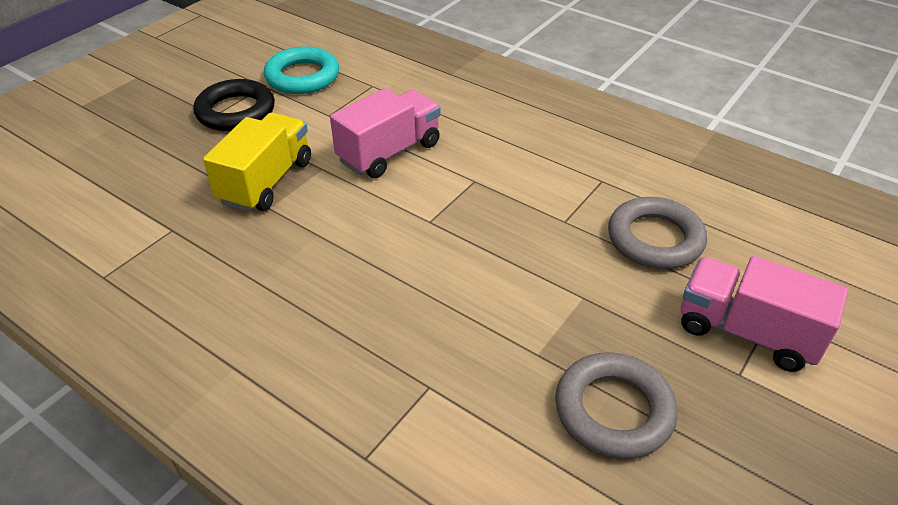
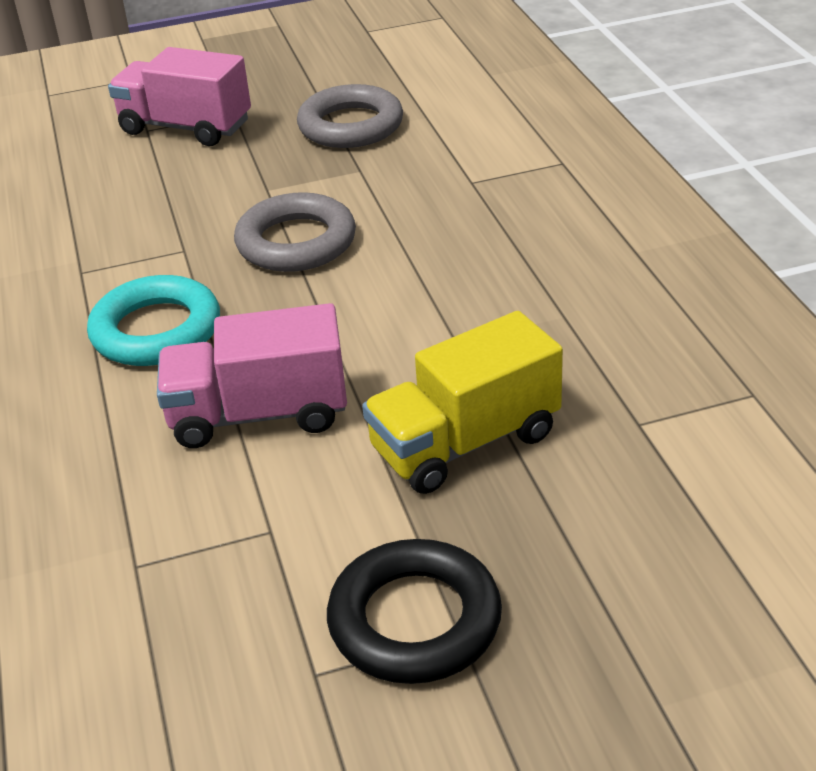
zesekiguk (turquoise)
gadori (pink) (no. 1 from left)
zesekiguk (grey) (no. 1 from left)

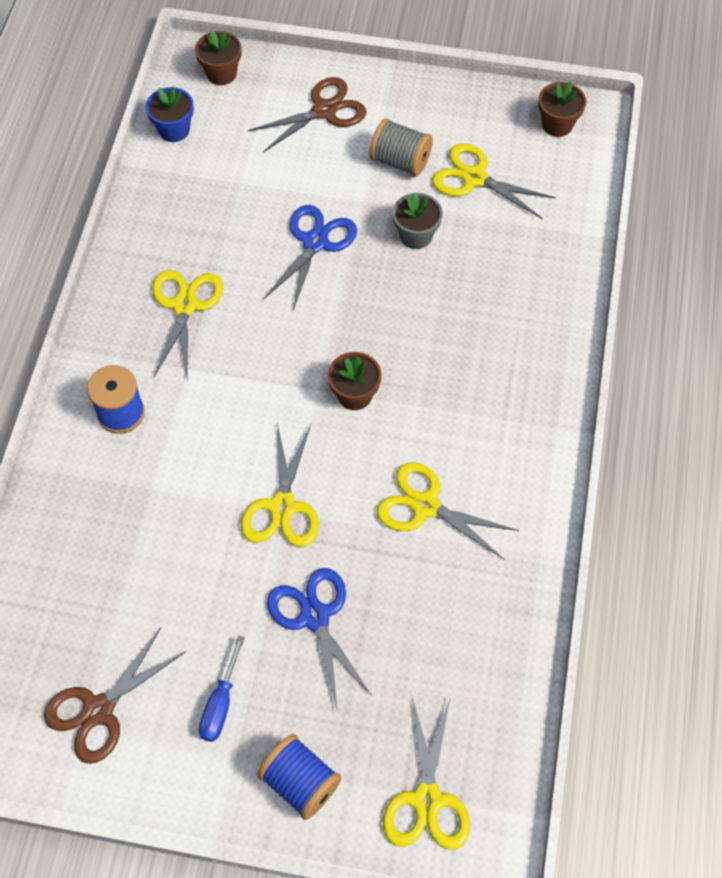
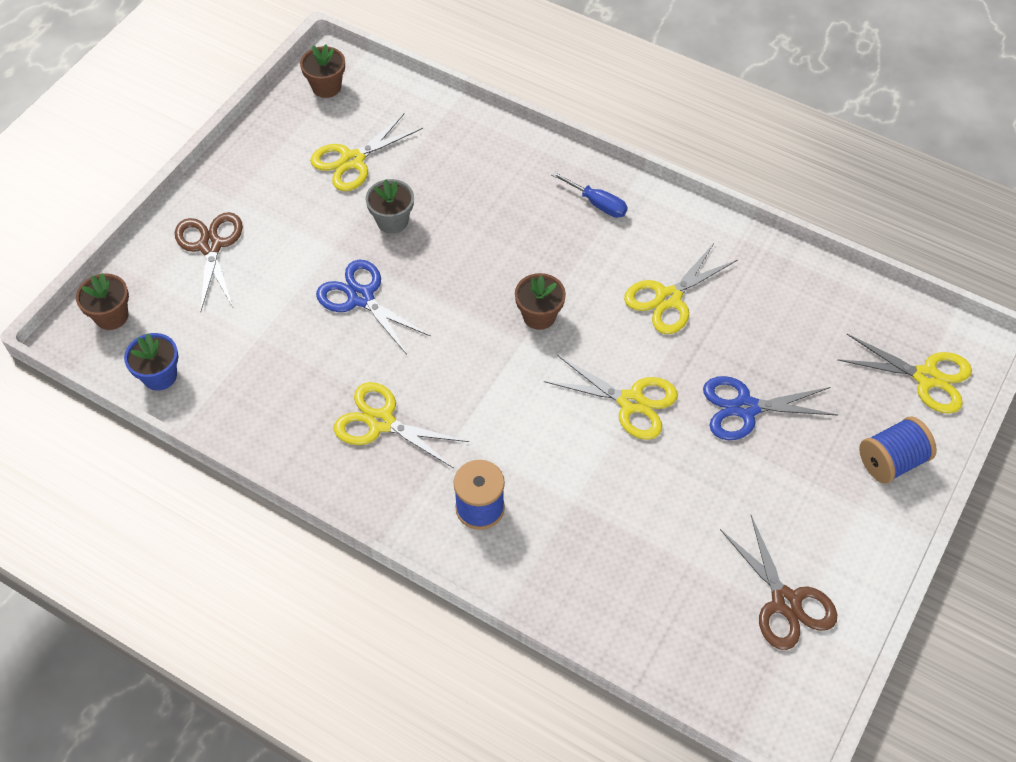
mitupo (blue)
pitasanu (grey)

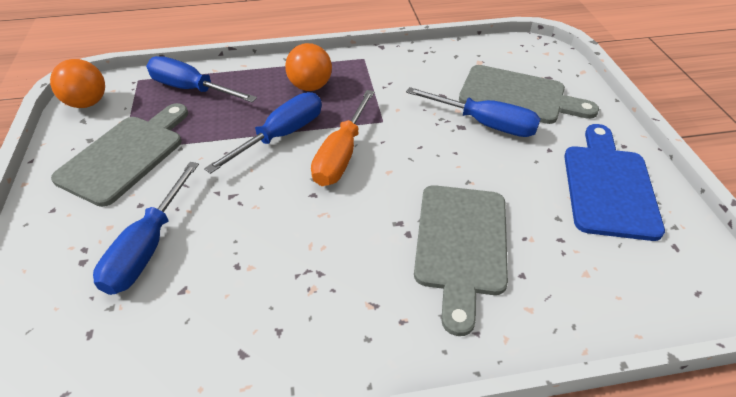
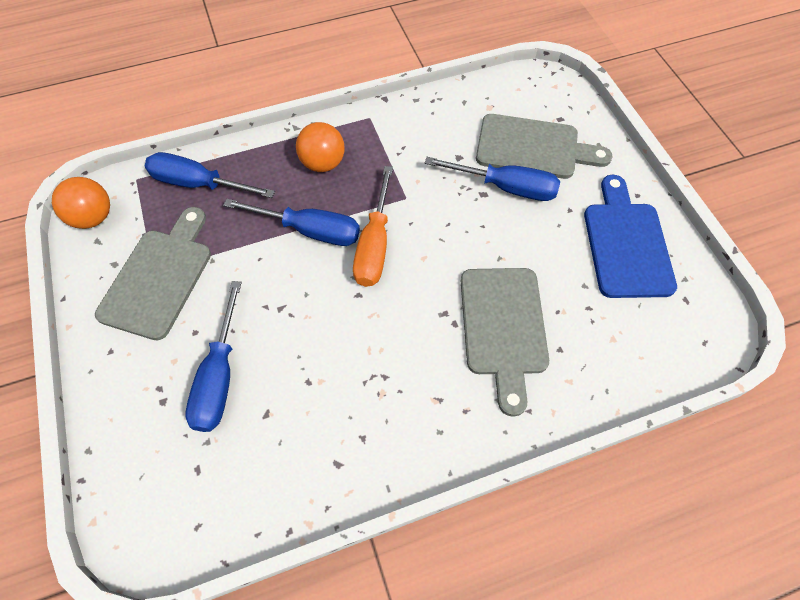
mitupo (blue) (no. 3 from left)

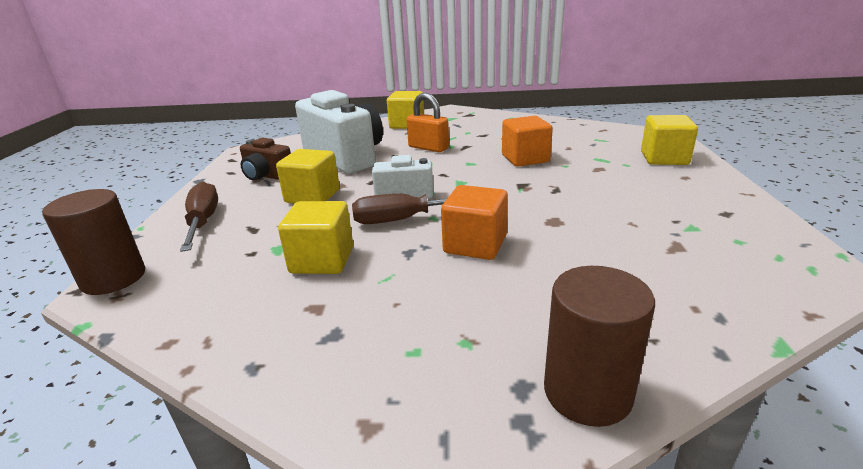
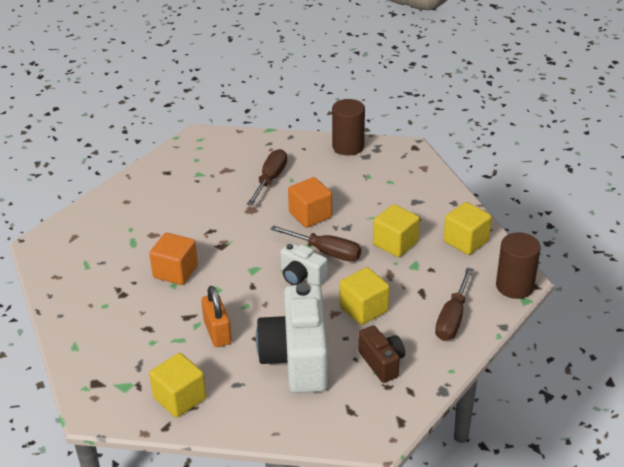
mitupo (brown) (no. 1 from left)
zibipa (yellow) (no. 4 from left)

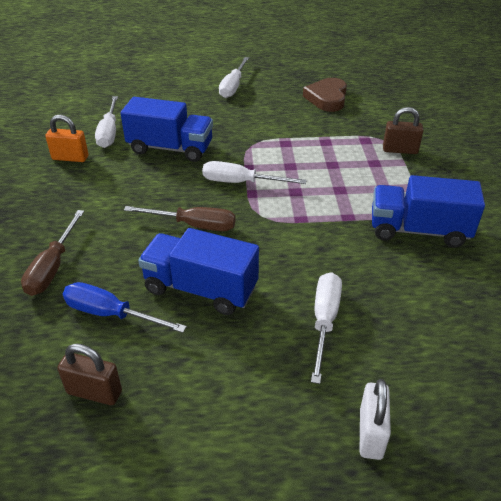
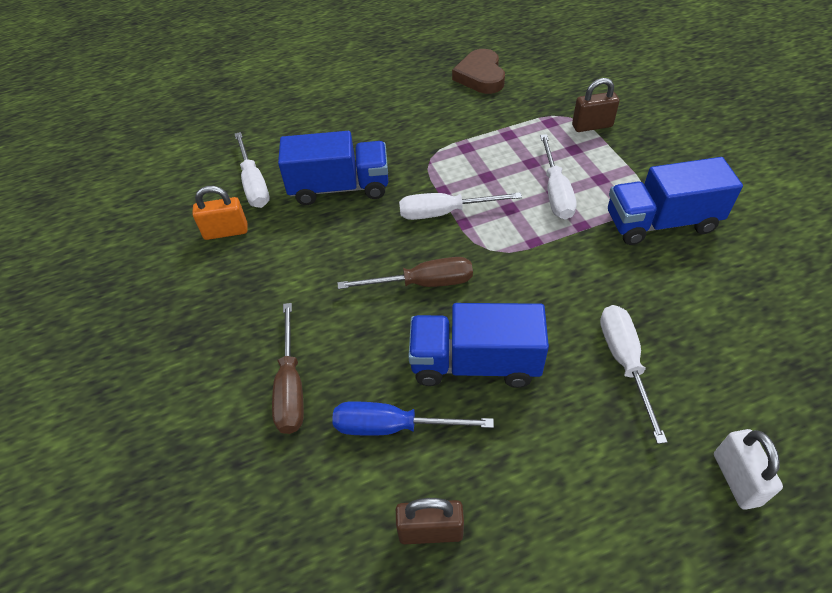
mitupo (white) (no. 3 from left)

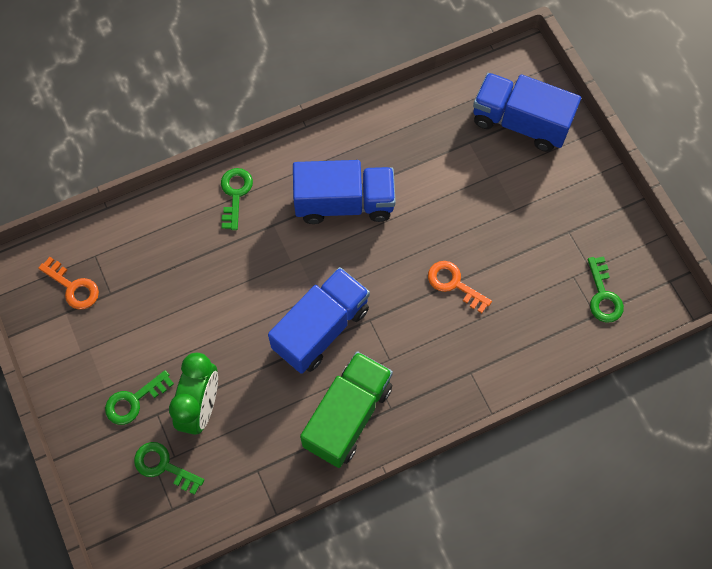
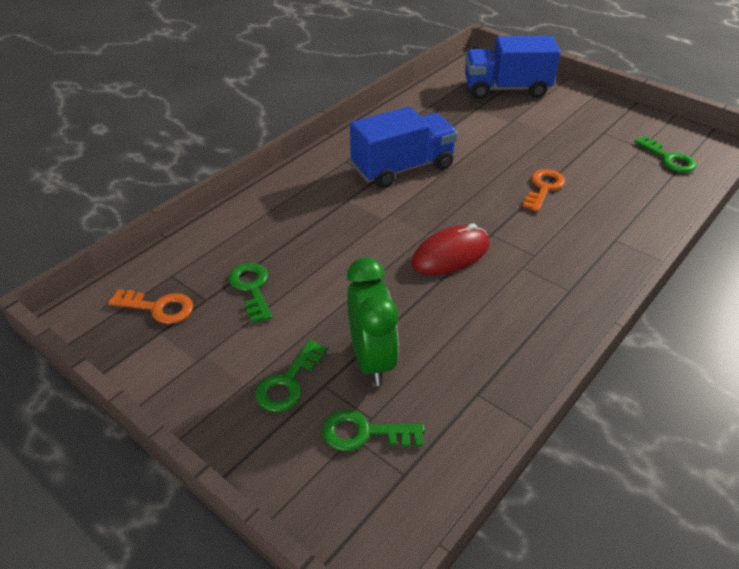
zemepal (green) (no. 1 from left)
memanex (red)
zemepal (orange) (no. 2 from left)
gadori (green)

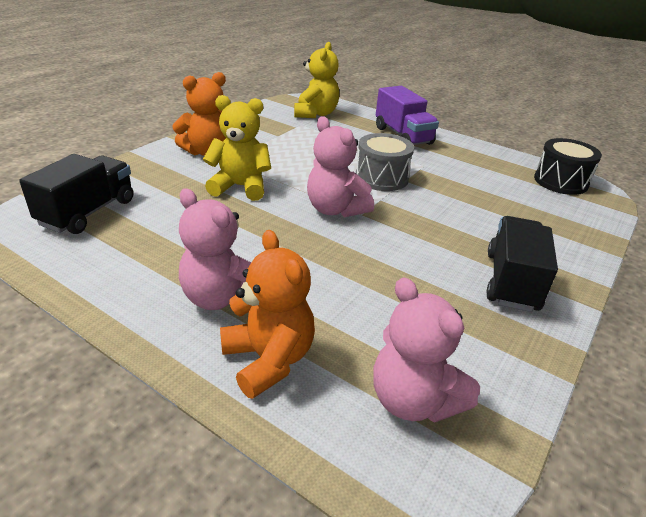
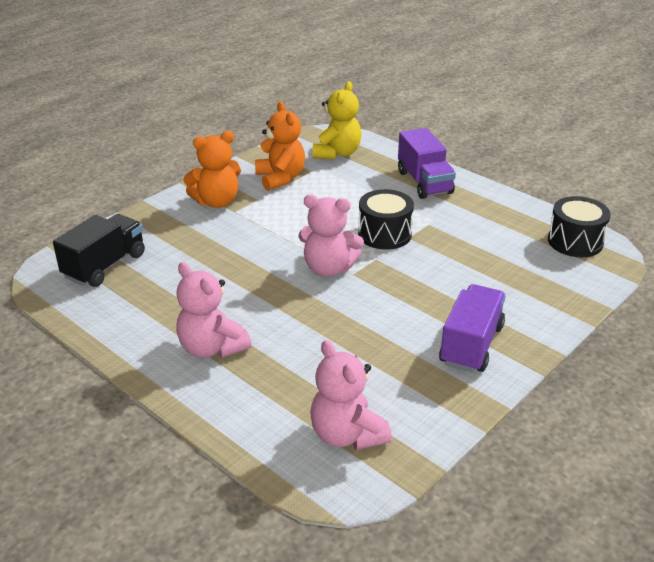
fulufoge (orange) (no. 2 from left)
fulufoge (pink) (no. 2 from left)
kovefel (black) (no. 1 from left)
gadori (purple) (no. 2 from left)
fulufoge (yellow) (no. 1 from left in the first image)

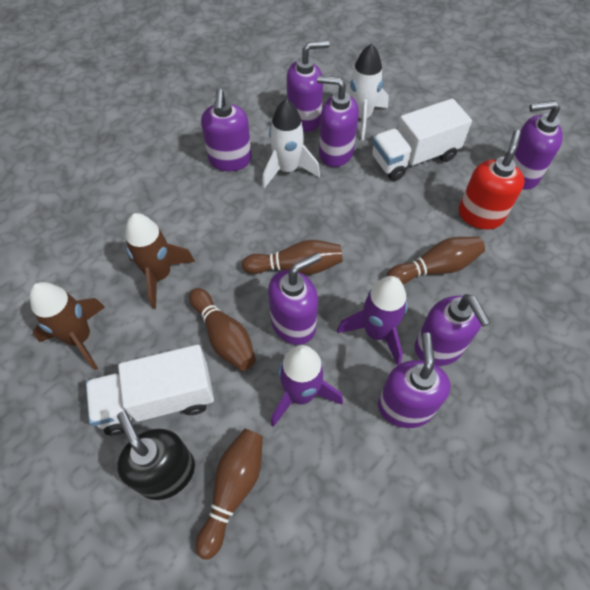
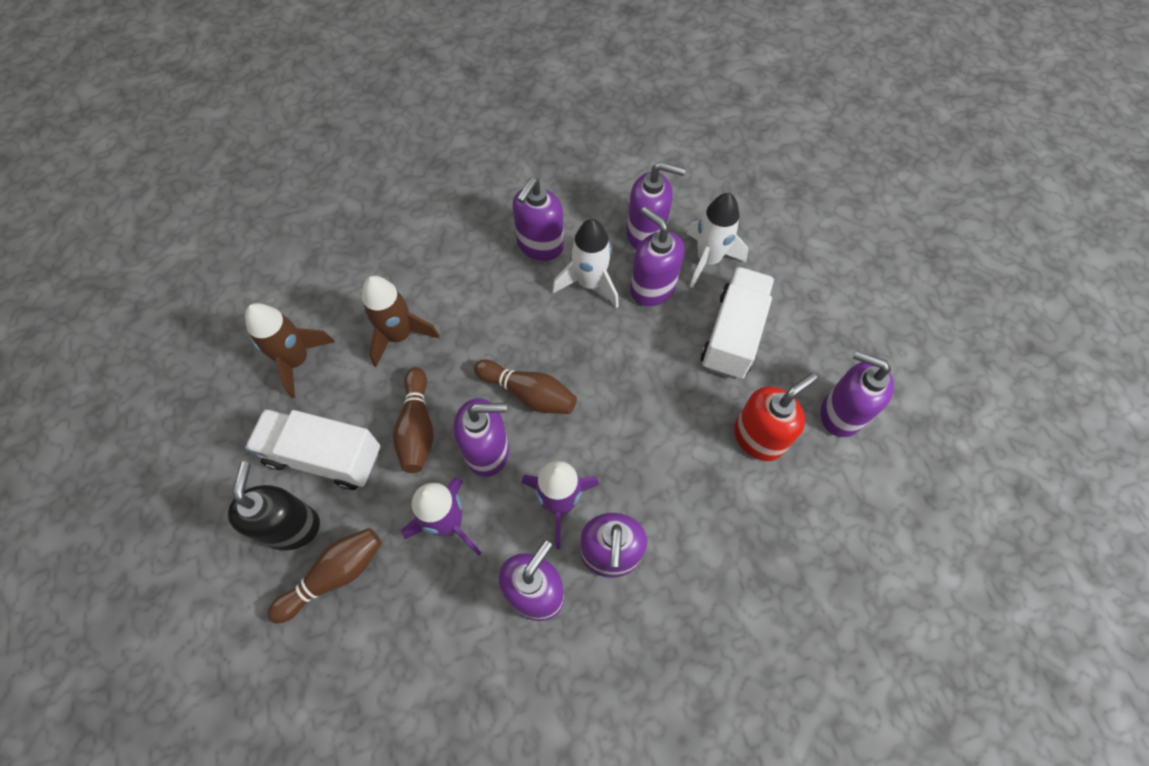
gadori (white) (no. 2 from left)
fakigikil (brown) (no. 4 from left in the first image)

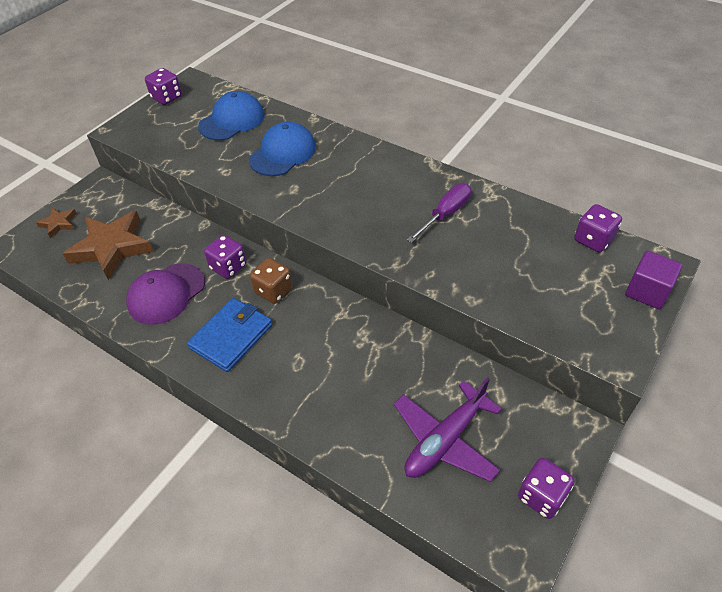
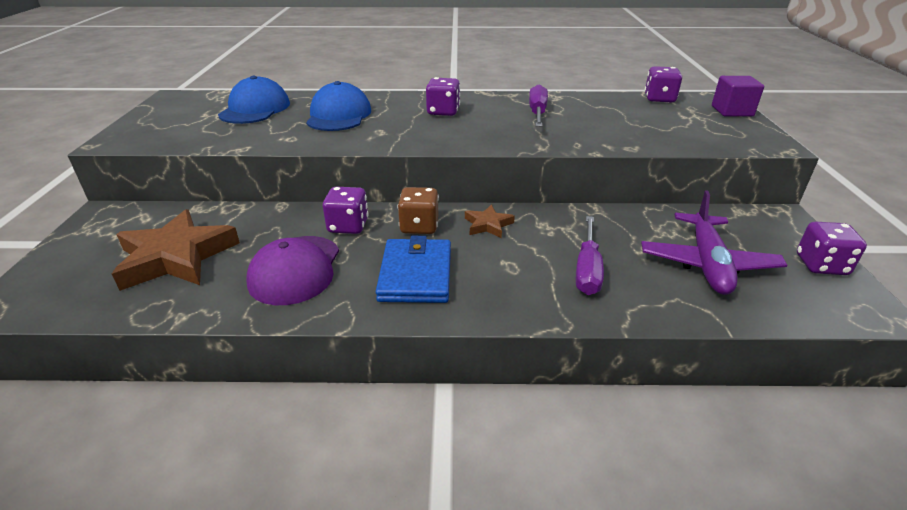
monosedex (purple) (no. 2 from left)
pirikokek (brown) (no. 2 from left)
mitupo (purple) (no. 2 from left)

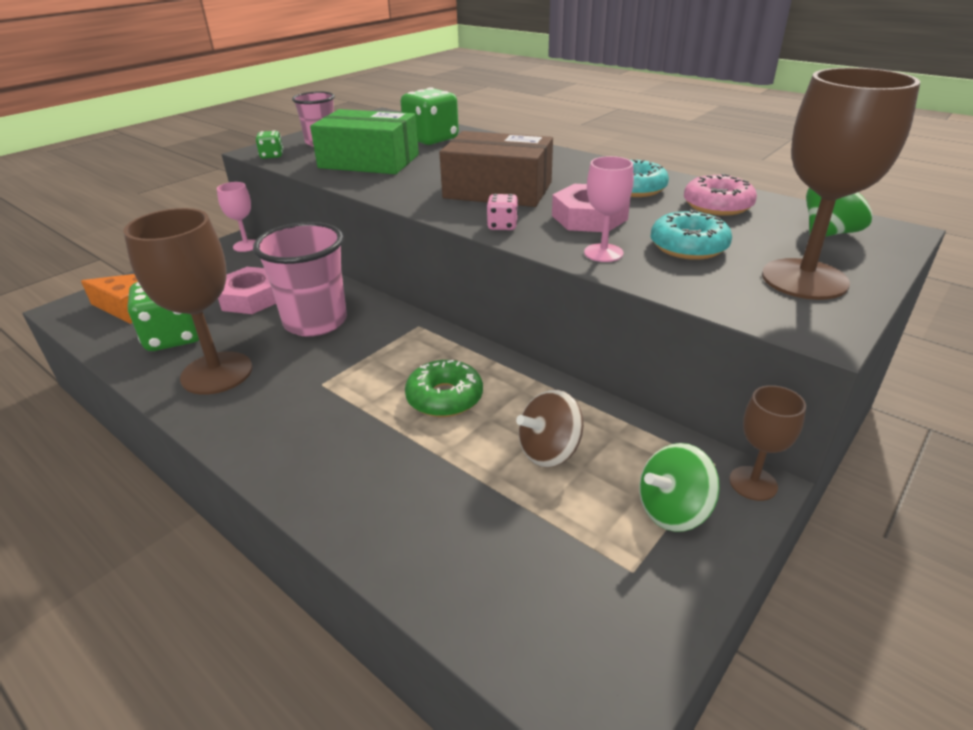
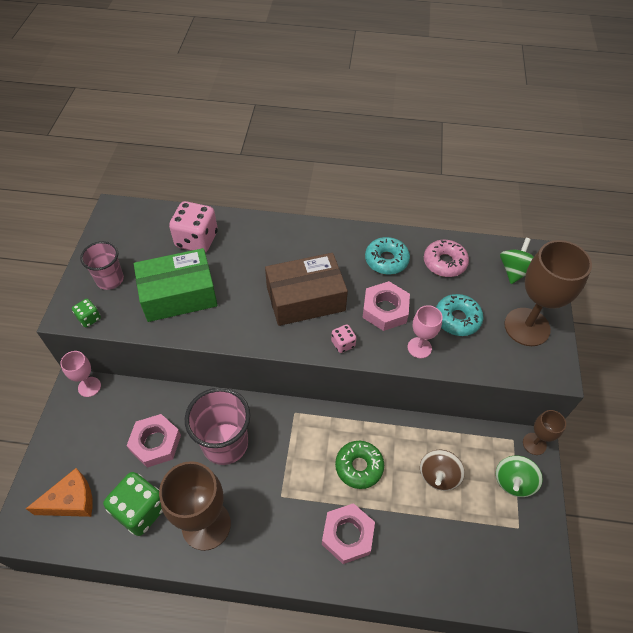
monosedex (pink) (no. 1 from left)
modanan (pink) (no. 2 from left)

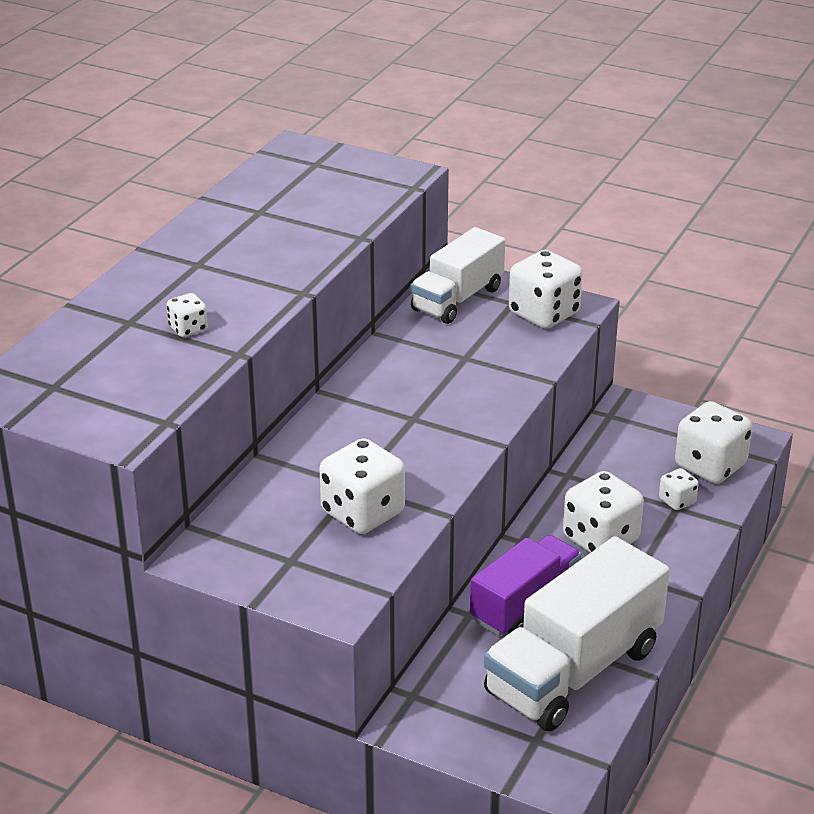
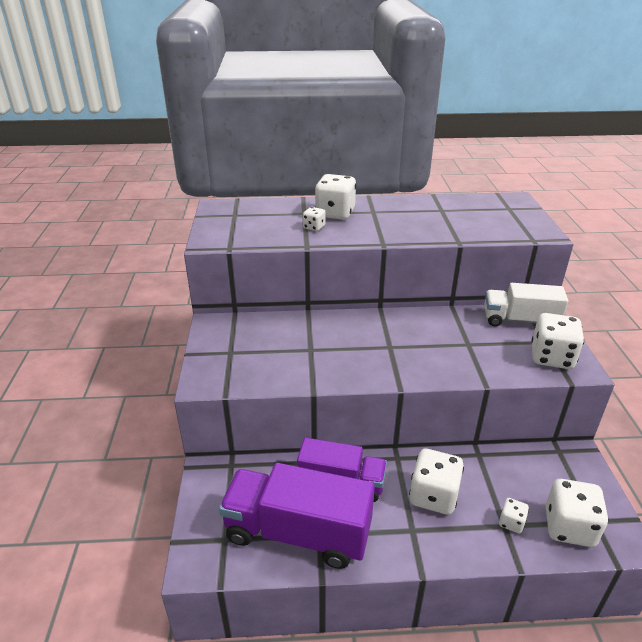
gadori (purple) (no. 1 from left)
monosedex (white) (no. 2 from left)

